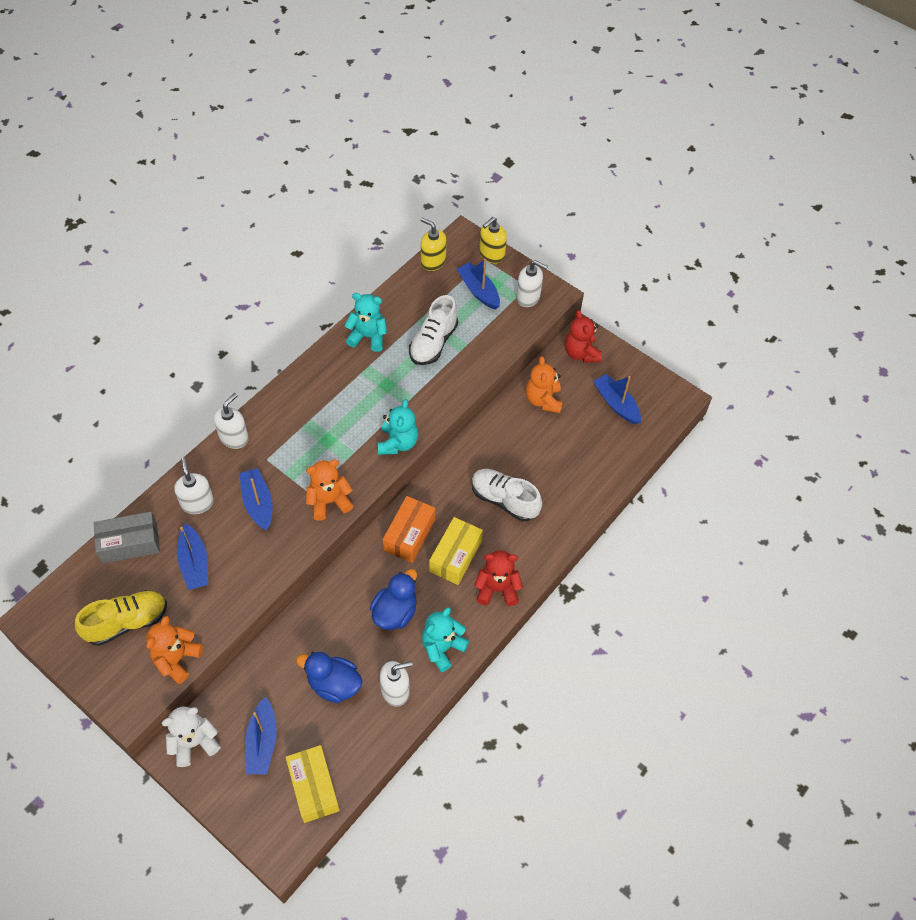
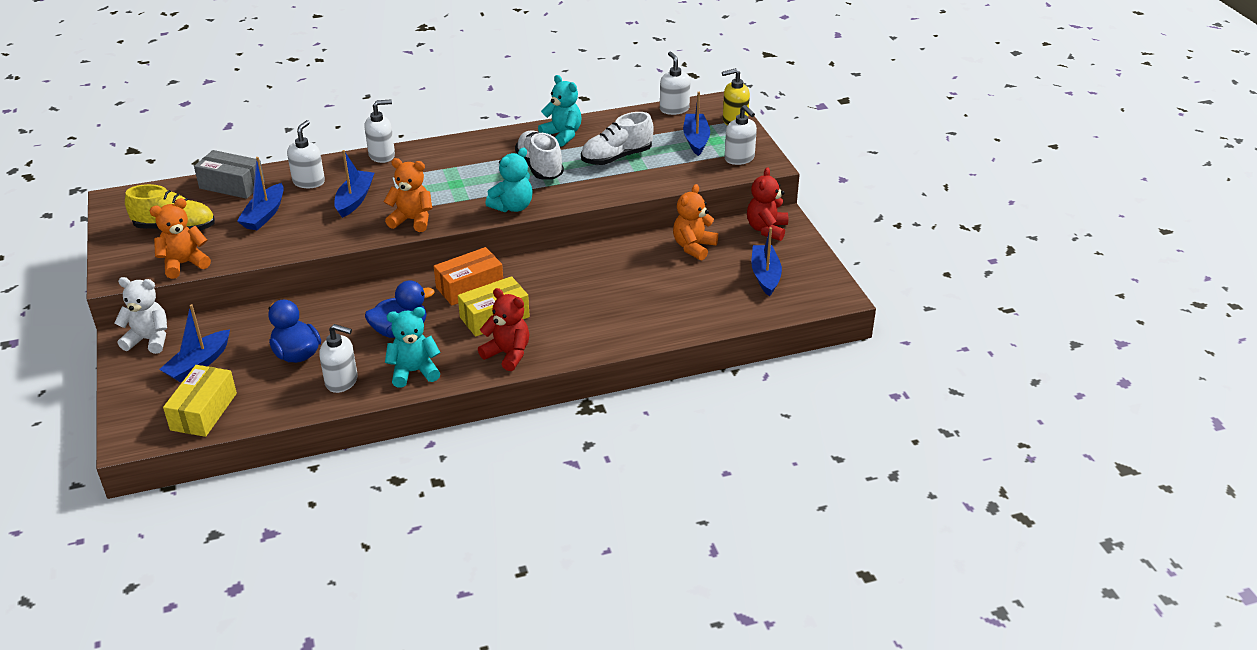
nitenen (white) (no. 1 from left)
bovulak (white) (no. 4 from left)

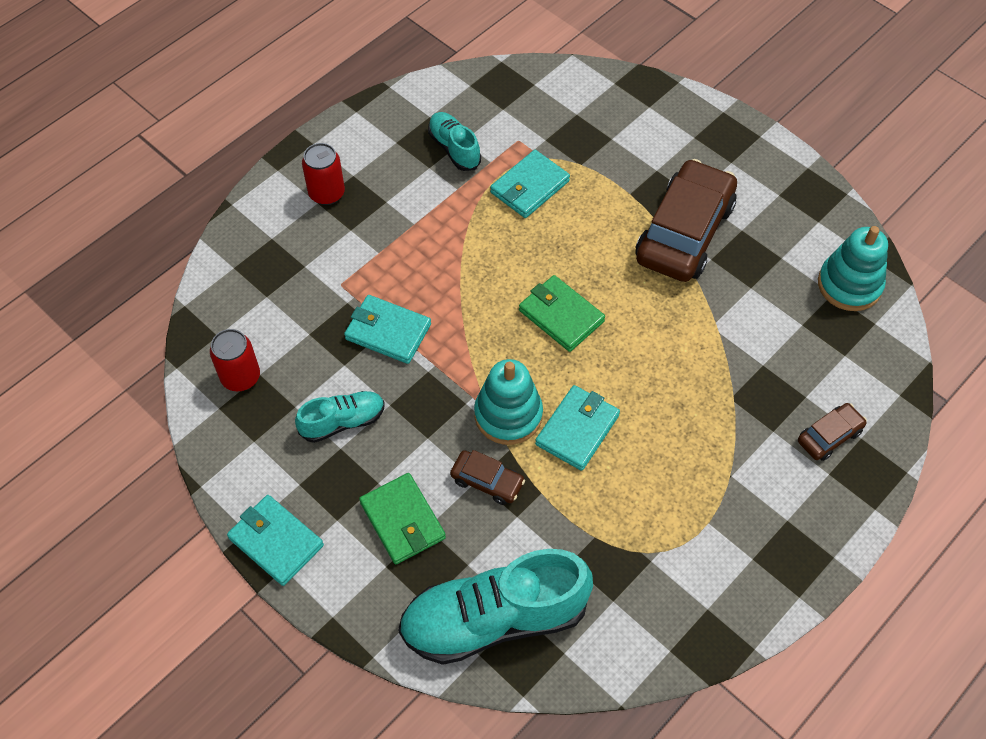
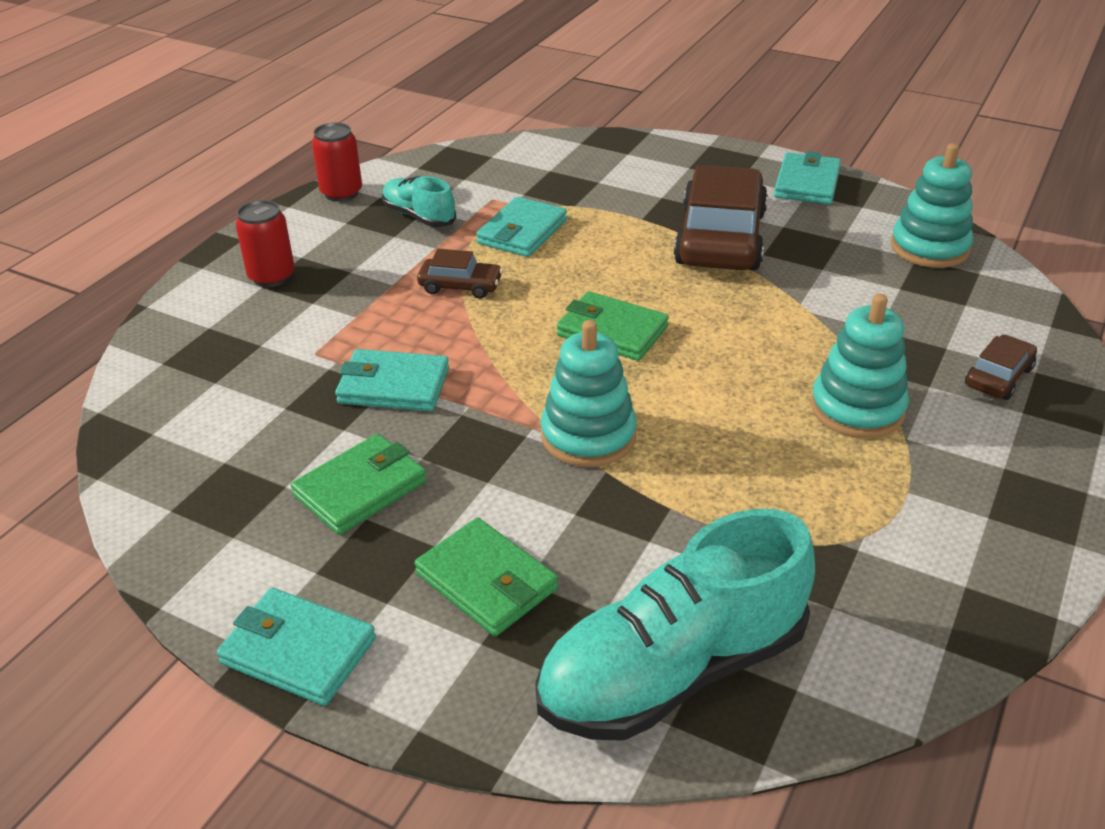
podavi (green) (no. 1 from left)
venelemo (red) (no. 2 from left)
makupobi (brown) (no. 1 from left)
podavi (turquoise) (no. 4 from left)
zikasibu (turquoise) (no. 2 from left)

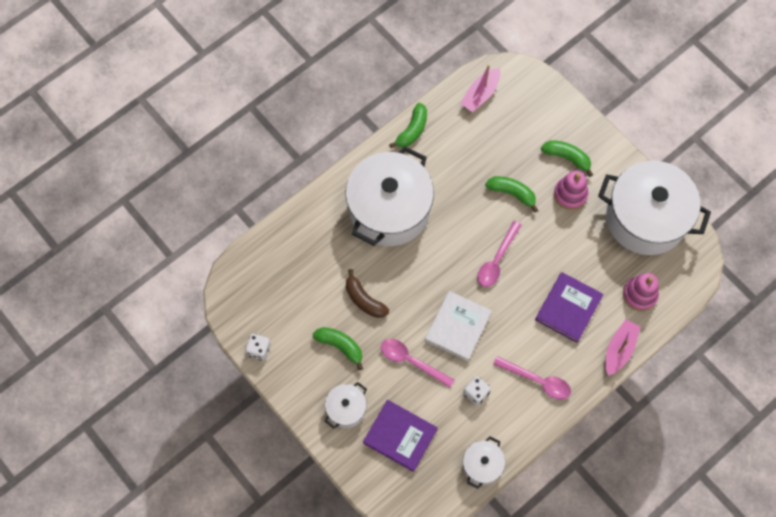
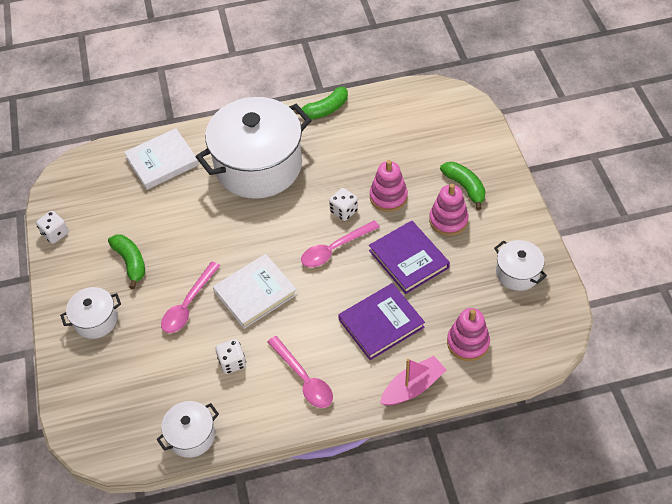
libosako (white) (no. 1 from left)
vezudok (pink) (no. 1 from left)
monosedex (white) (no. 3 from left)
libosako (purple) (no. 2 from left)
zikasibu (pink) (no. 1 from left)
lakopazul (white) (no. 4 from left)
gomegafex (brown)
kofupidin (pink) (no. 1 from left in the first image)

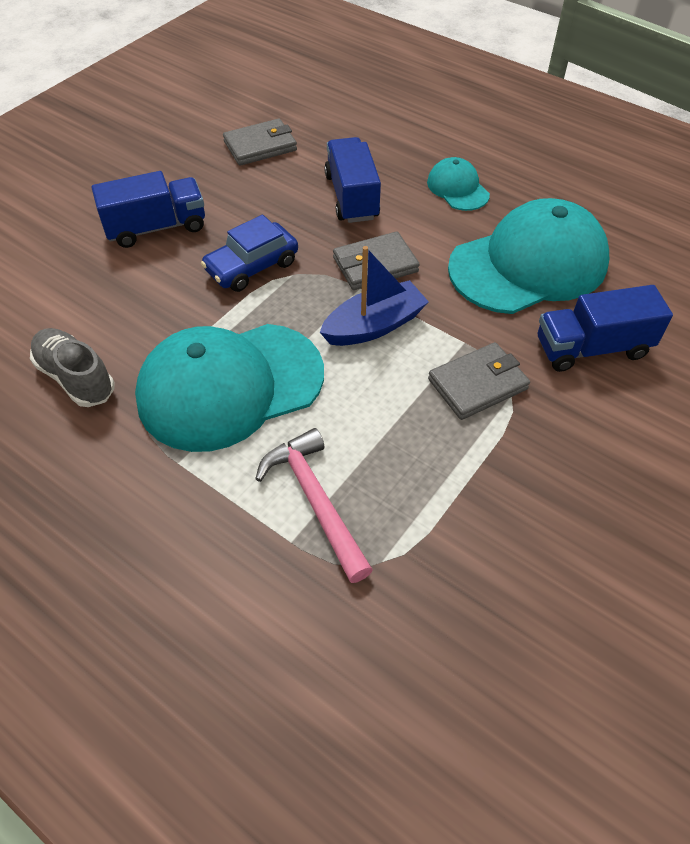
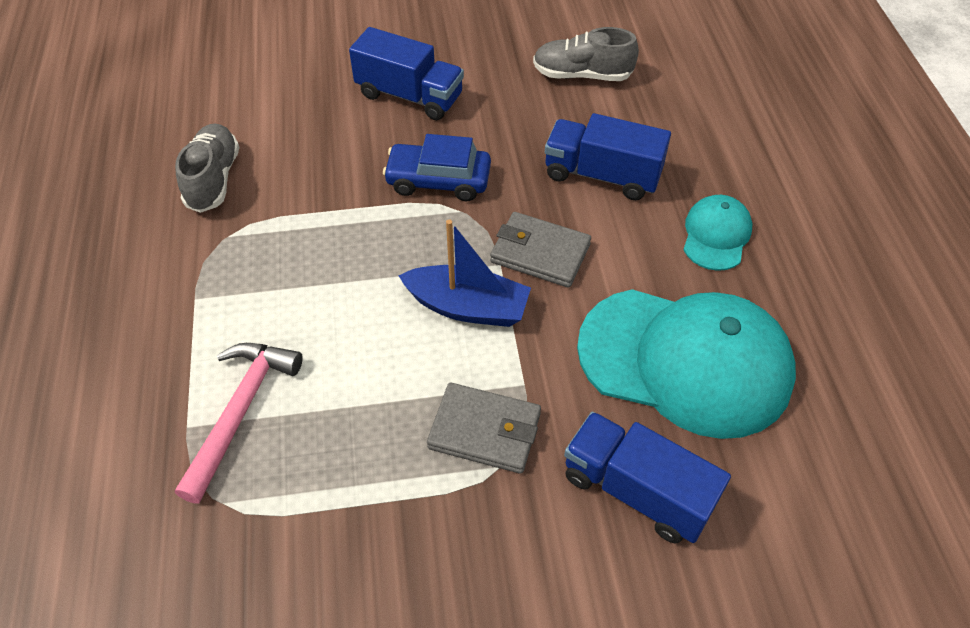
nitenen (grey) (no. 2 from left)
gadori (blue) (no. 2 from left)
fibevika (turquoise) (no. 1 from left in the first image)

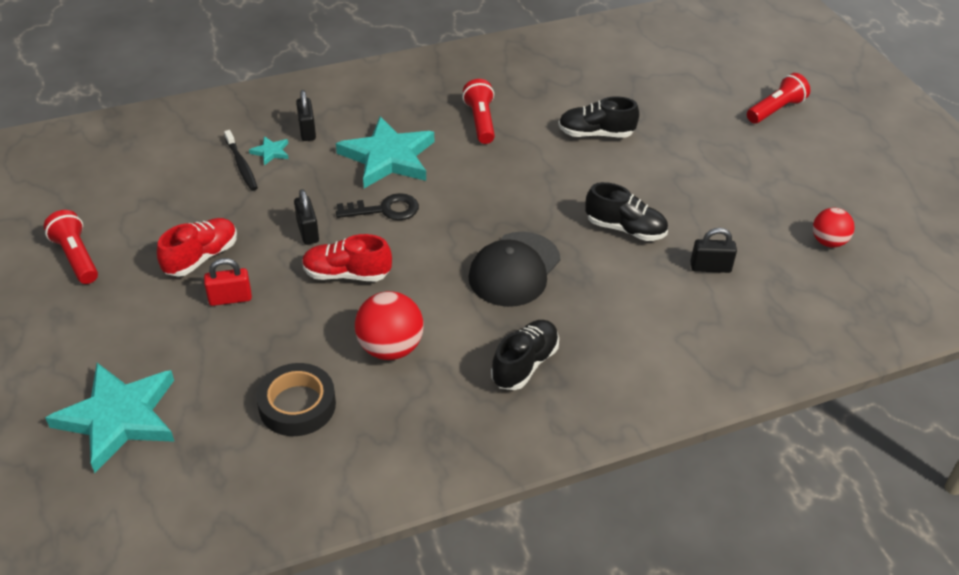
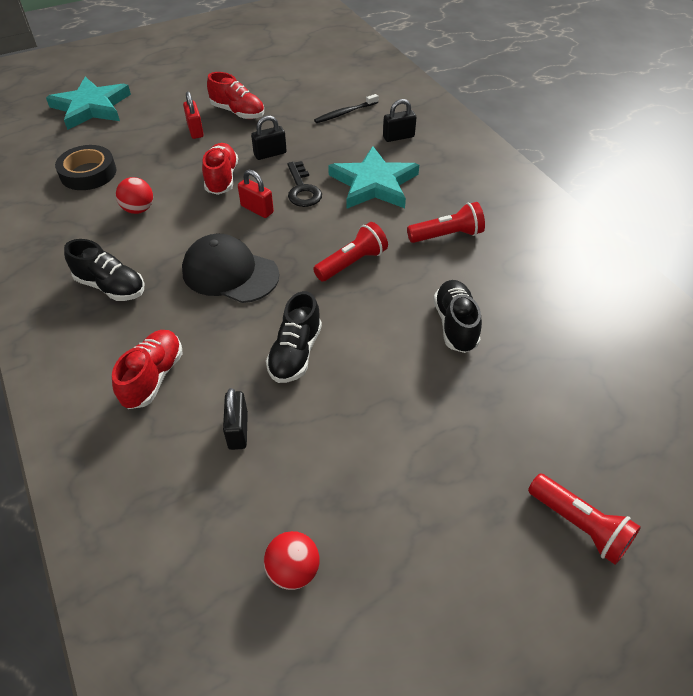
nitenen (red) (no. 1 from left)
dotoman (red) (no. 1 from left)
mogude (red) (no. 2 from left)
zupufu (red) (no. 1 from left)
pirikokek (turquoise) (no. 2 from left in the first image)

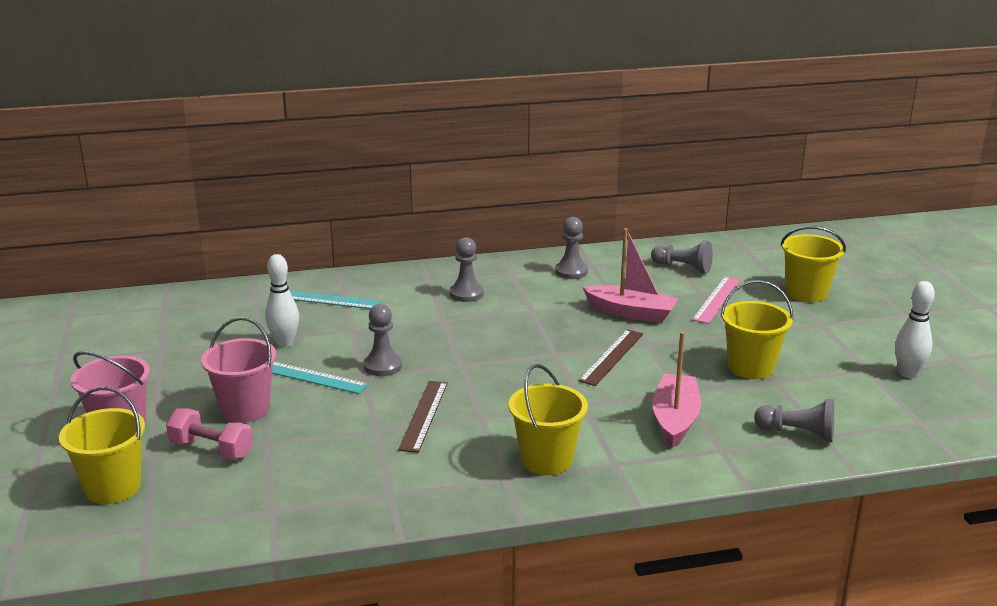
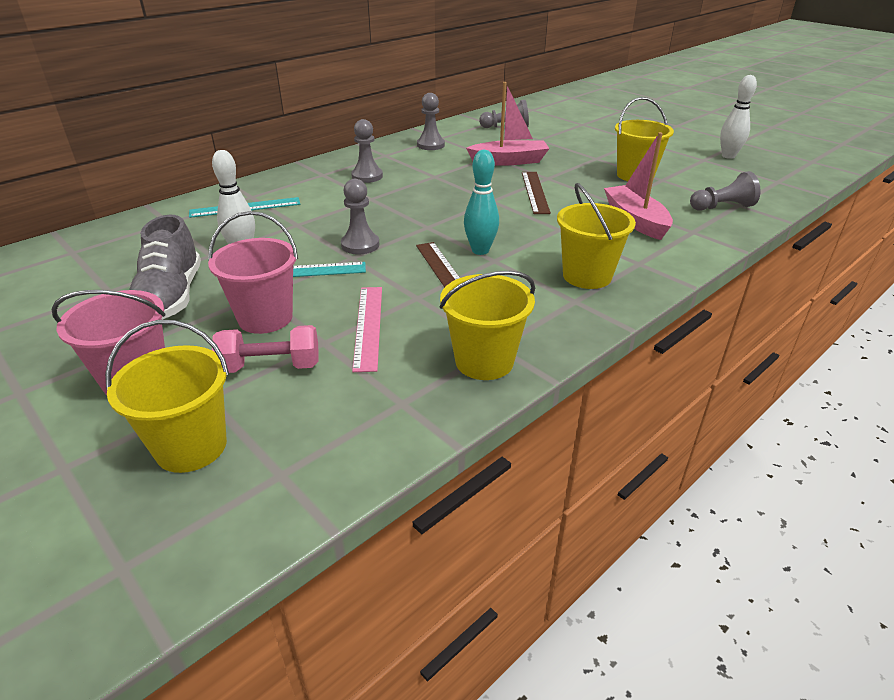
nitenen (grey)
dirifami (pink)
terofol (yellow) (no. 2 from left)
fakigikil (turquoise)

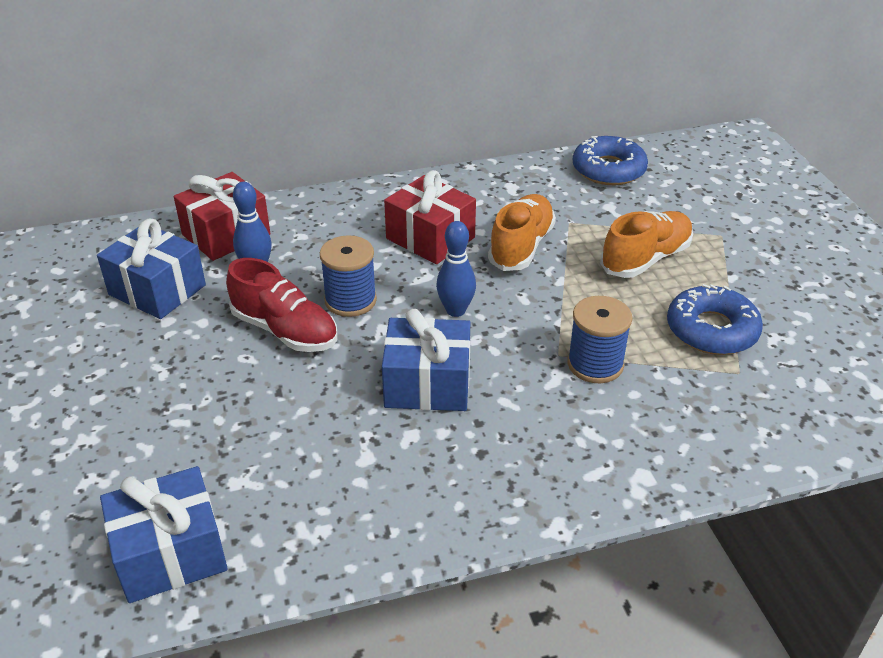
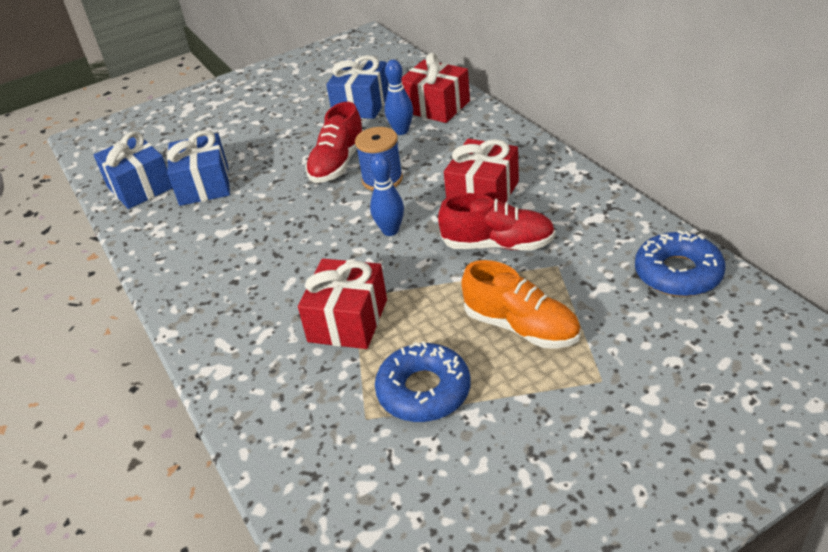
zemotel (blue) (no. 2 from left)
zemotel (red) (no. 1 from left)
nitenen (red) (no. 2 from left)

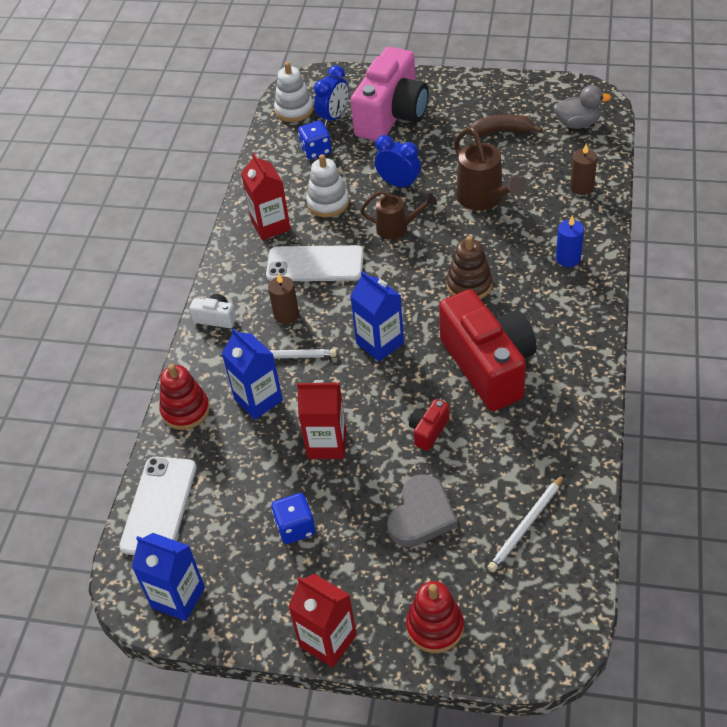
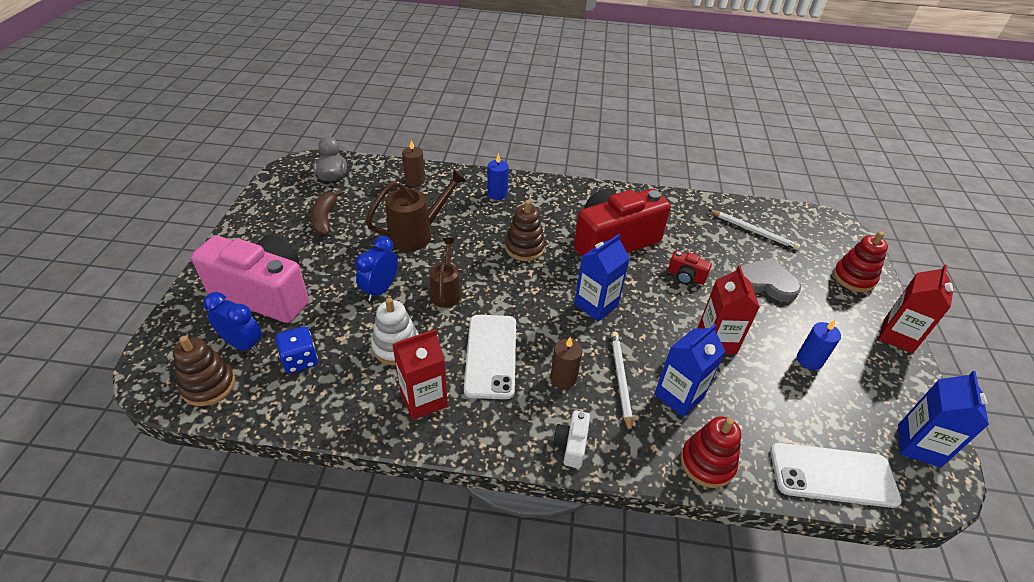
zikasibu (brown) (no. 1 from left)
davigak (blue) (no. 2 from left)

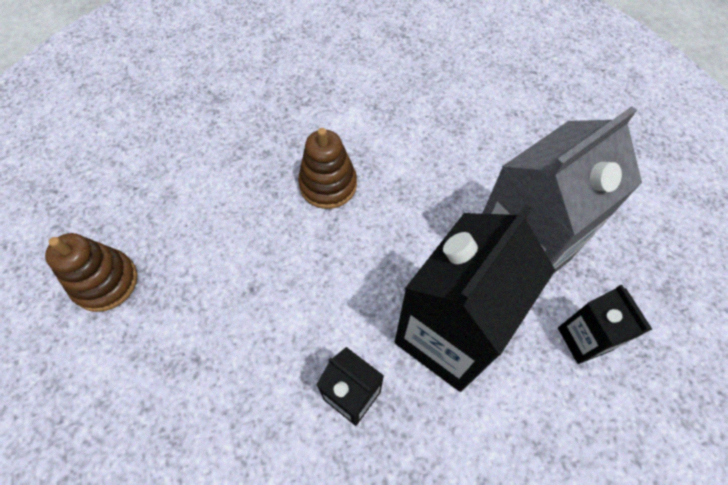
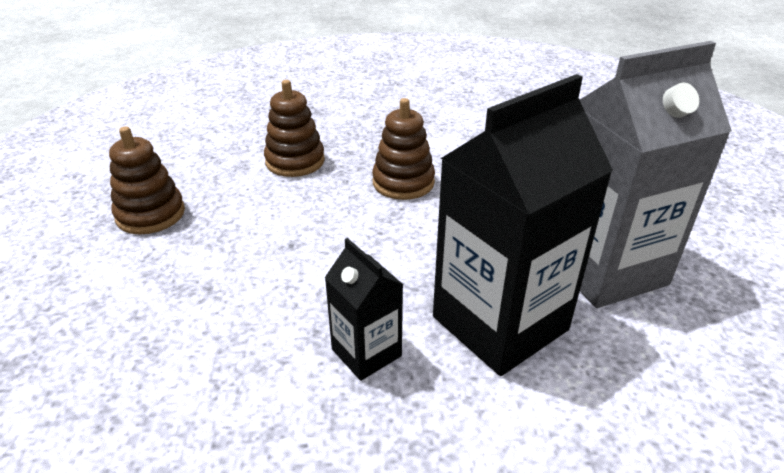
zikasibu (brown) (no. 2 from left)
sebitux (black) (no. 3 from left in the first image)

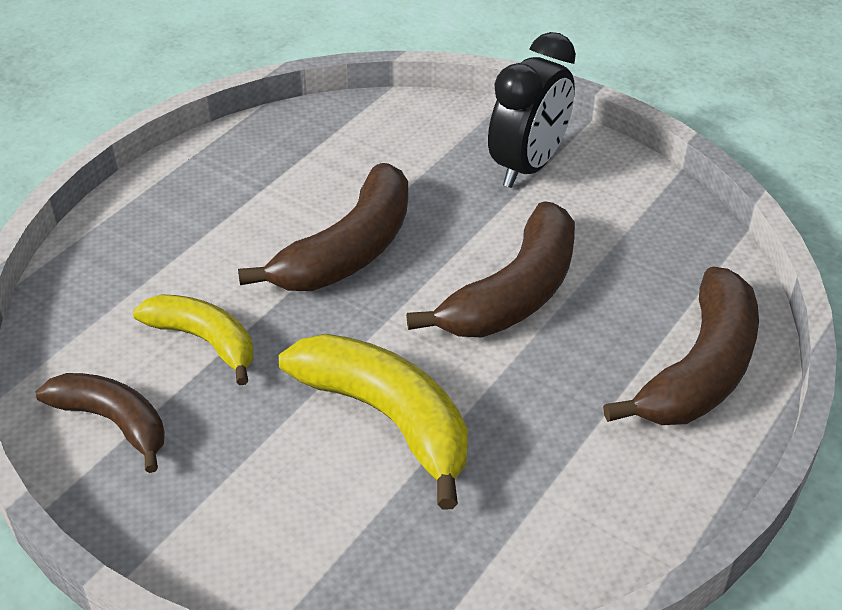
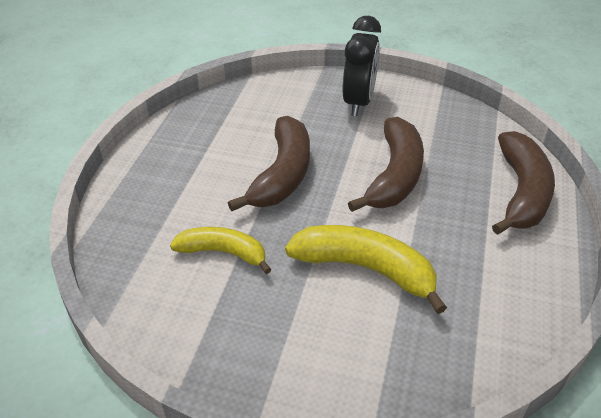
gomegafex (brown) (no. 1 from left in the first image)

